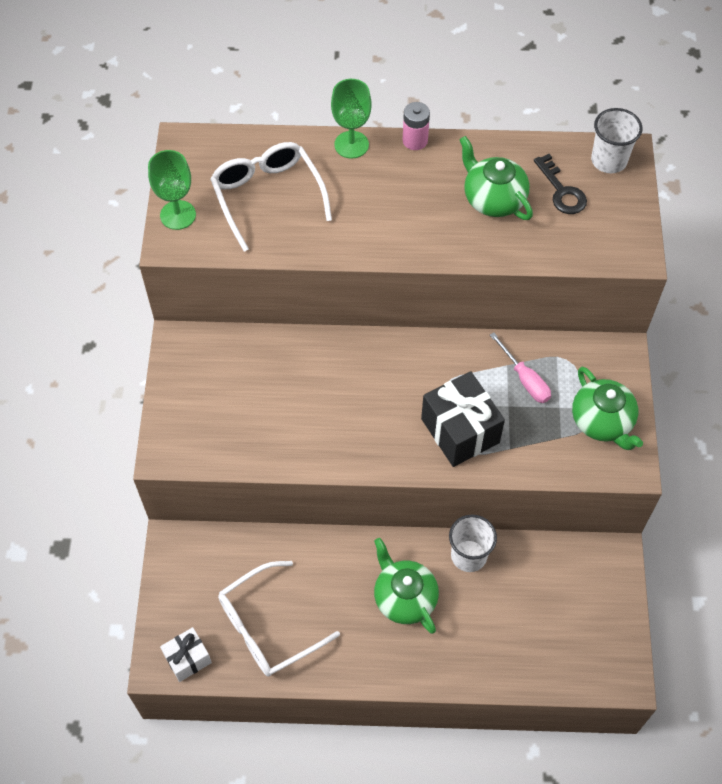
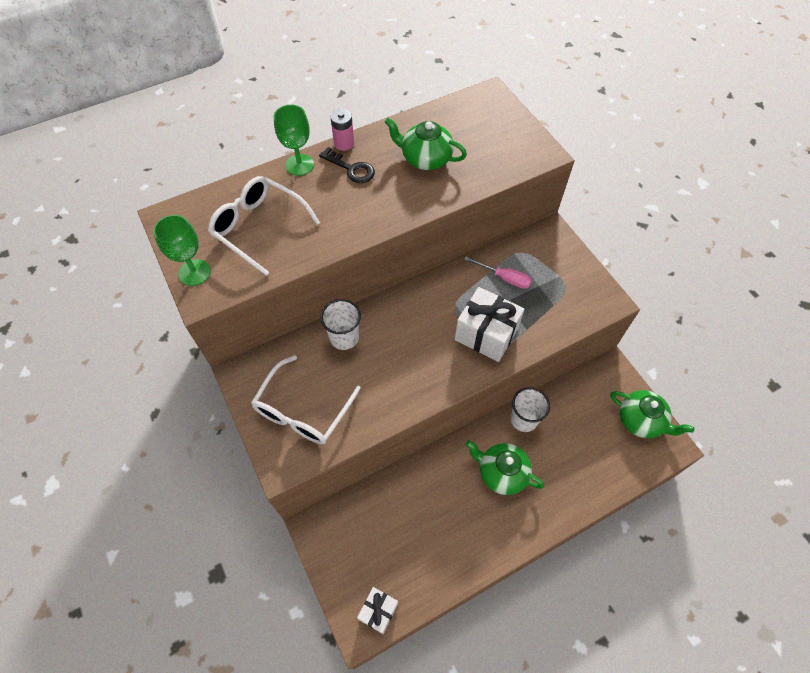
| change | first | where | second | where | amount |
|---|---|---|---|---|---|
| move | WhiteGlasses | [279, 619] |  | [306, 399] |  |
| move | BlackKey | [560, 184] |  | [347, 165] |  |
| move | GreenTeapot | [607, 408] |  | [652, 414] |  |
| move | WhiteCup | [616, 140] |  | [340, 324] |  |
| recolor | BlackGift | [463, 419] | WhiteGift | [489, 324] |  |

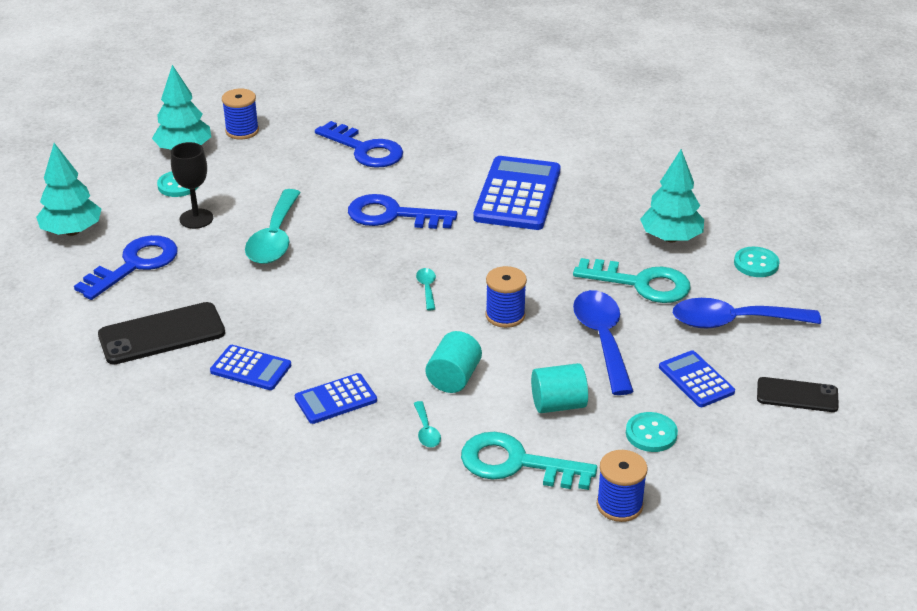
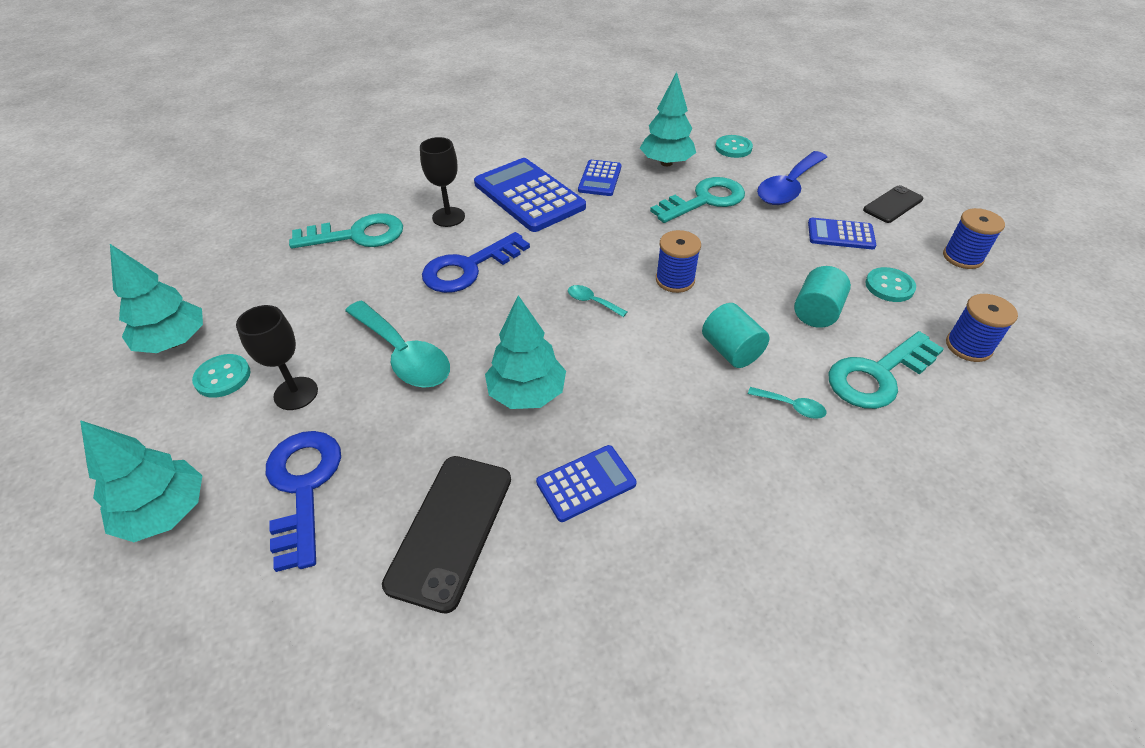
| change | first | where | second | where | amount |
|---|---|---|---|---|---|
| delete | BlueSpoon | [603, 342] |  |  |  |
| insert |  |  | BlackGoblet | [442, 182] |  |
| insert |  |  | TurquoiseTree | [525, 352] |  |
| move | BlueSpool | [240, 114] |  | [974, 238] |  |
| move | BlueCalculator | [336, 398] |  | [599, 178] |  |
| recolor | BlueKey | [359, 144] | TurquoiseKey | [346, 231] |  |

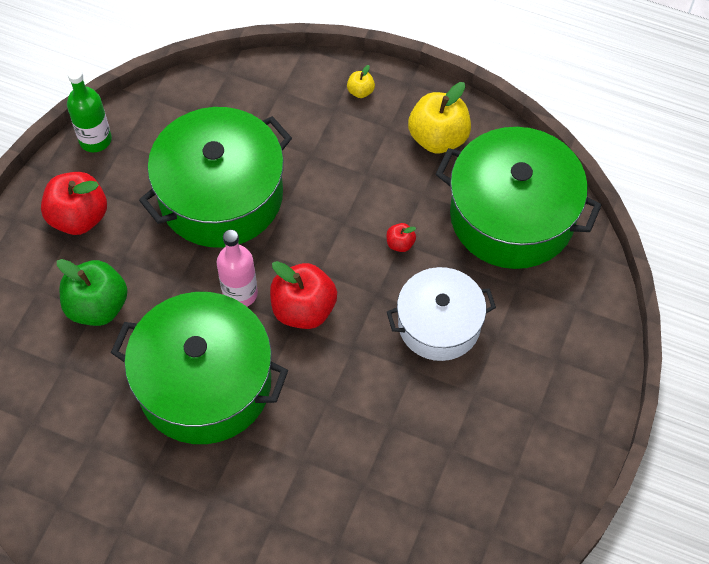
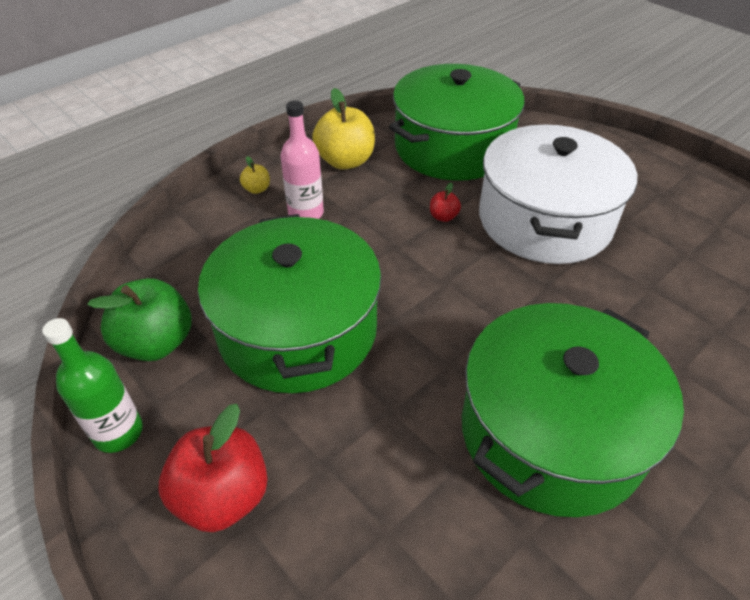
| change | first | where | second | where | amount |
|---|---|---|---|---|---|
| delete | RedApple | [303, 295] |  |  |  |
| move | GreenApple | [92, 292] |  | [139, 319] |  |
| move | PinkBottle | [237, 268] |  | [302, 160] |  |
| resize | WhitePot | [441, 314] |  | [558, 194] | x1.58 |

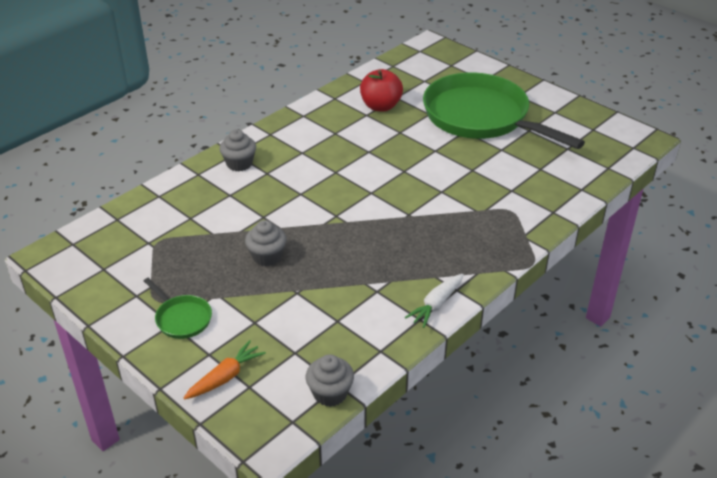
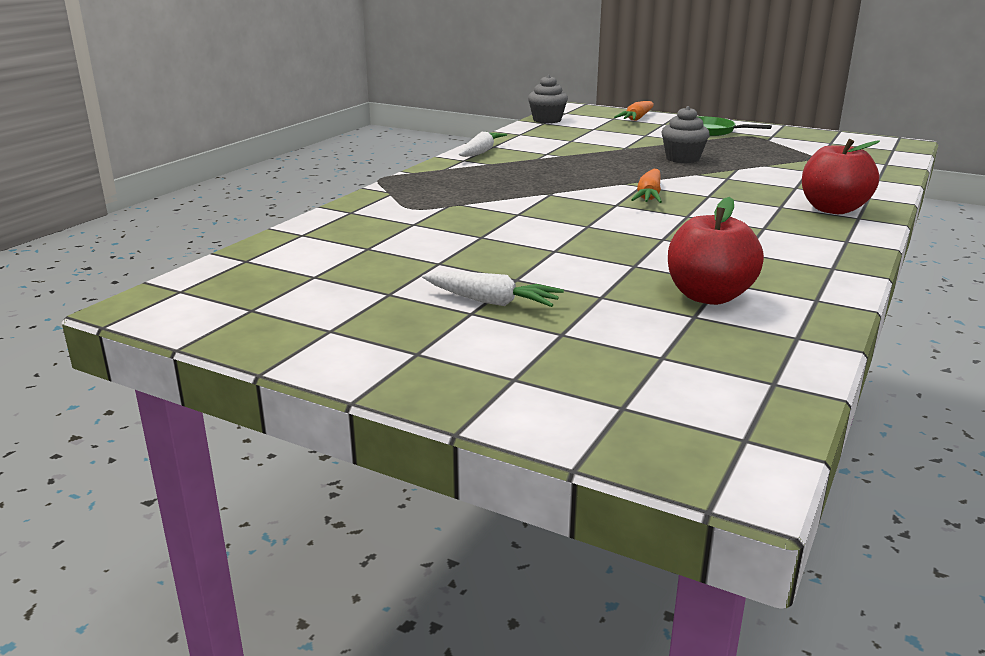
| change | first | where | second | where | amount |
|---|---|---|---|---|---|
| insert |  |  | OrangeCarrot | [646, 186] |  |
| replace | GreyCupcake | [238, 150] | RedApple | [841, 176] |  |
| replace | GreenPan | [504, 110] | WhiteCarrot | [493, 289] |  |

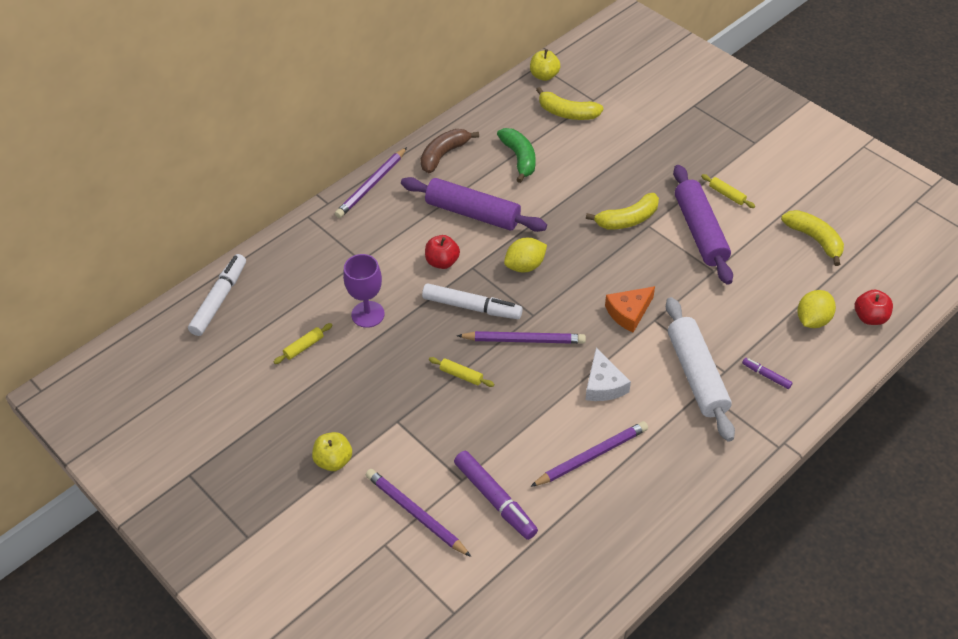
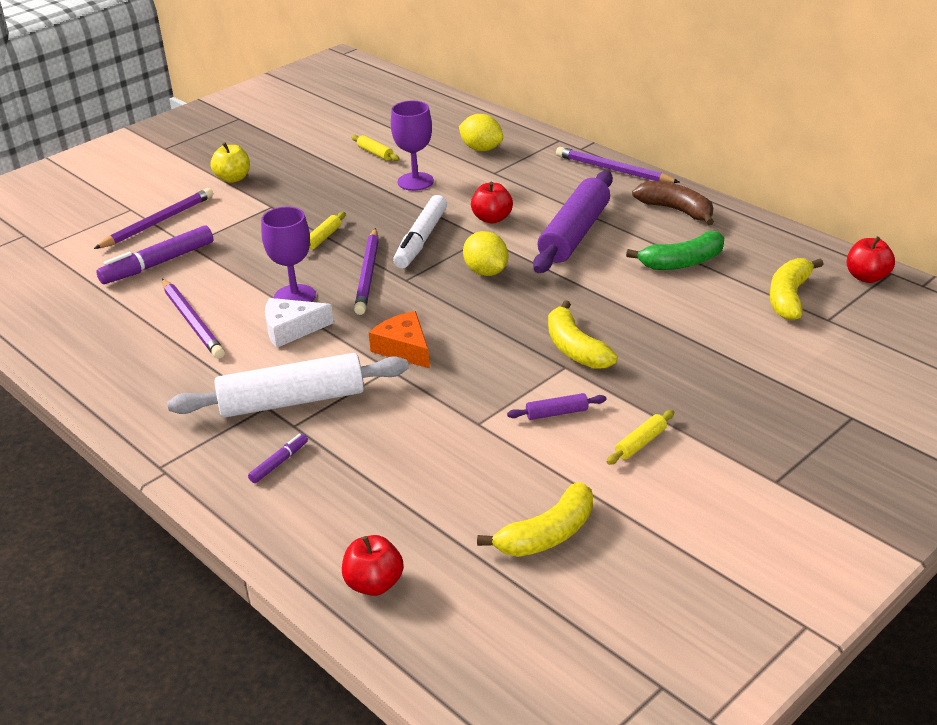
| change | first | where | second | where | amount |
|---|---|---|---|---|---|
| delete | WhiteMarker | [217, 295] |  |  |  |
| insert |  |  | PurpleGoblet | [288, 254] |  |
| move | YellowLemon | [816, 309] |  | [481, 132] |  |
| recolor | YellowApple | [545, 65] | RedApple | [870, 260] |  |
| resize | PurpleRollingPin | [703, 225] |  | [556, 406] | x0.41 |

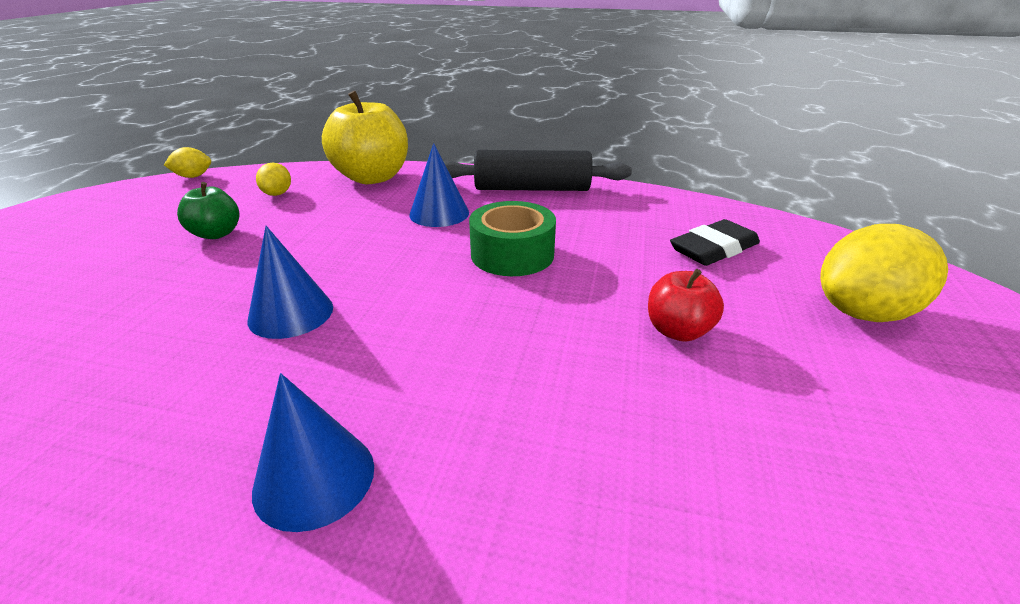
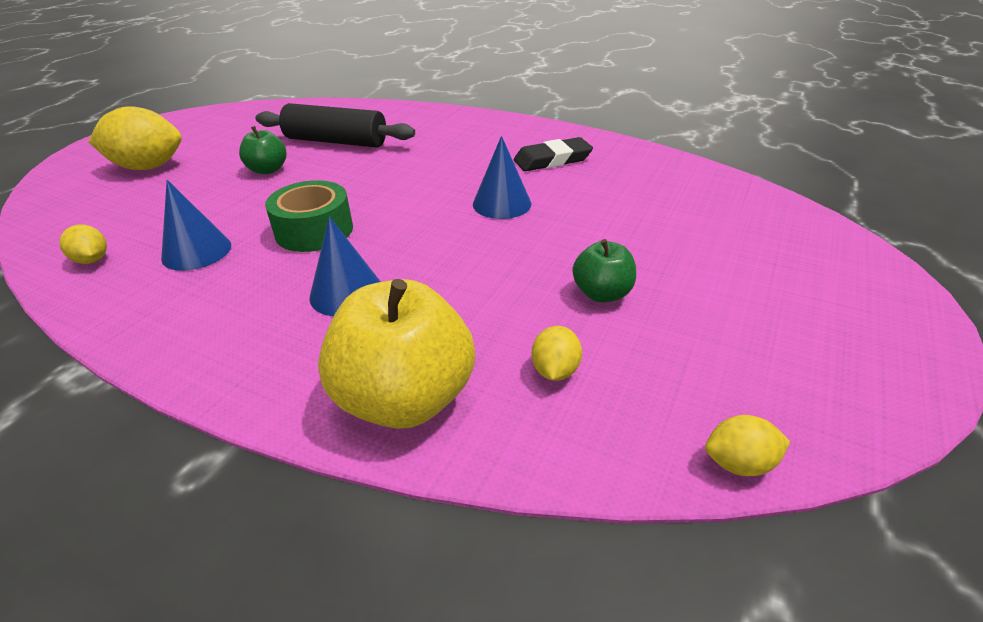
| change | first | where | second | where | amount |
|---|---|---|---|---|---|
| insert |  |  | YellowLemon | [83, 244] |  |
| move | BlueCone | [313, 452] |  | [196, 225] |  |
| move | BlackRollingPin | [537, 170] |  | [335, 125] |  |
| move | BlackEraser | [715, 242] |  | [553, 154] |  |
| recolor | RedApple | [686, 305] | GreenApple | [263, 150] |  |

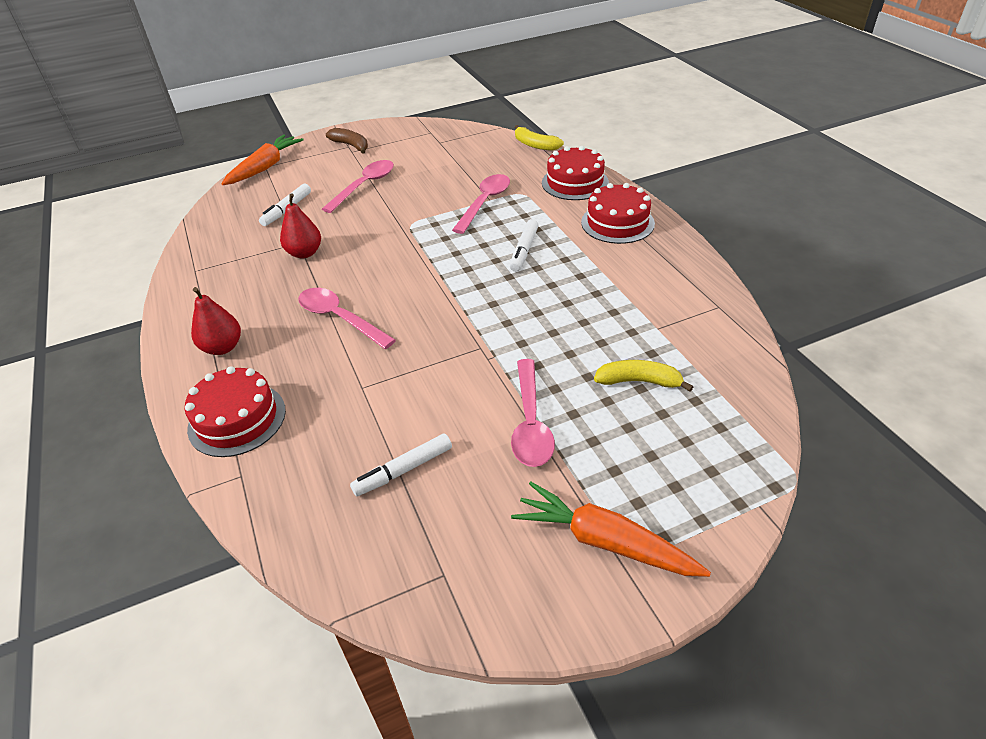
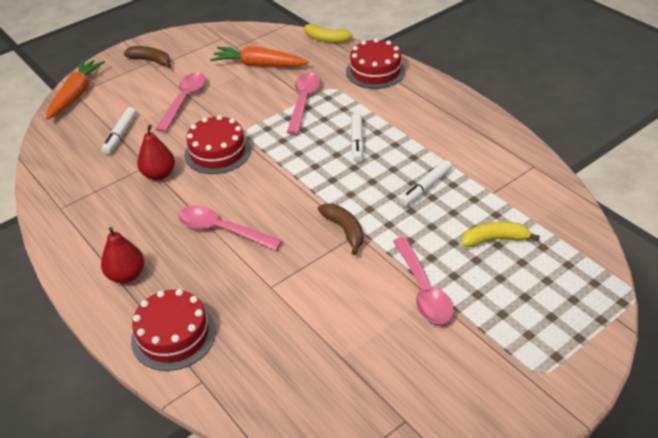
| change | first | where | second | where | amount |
|---|---|---|---|---|---|
| insert |  |  | BrownBanana | [341, 229] |  |
| move | WhiteMarker | [401, 464] |  | [426, 183] |  |
| move | OrangeCarrot | [611, 529] |  | [259, 56] |  |
| move | RedCake | [618, 213] |  | [217, 144] |  |

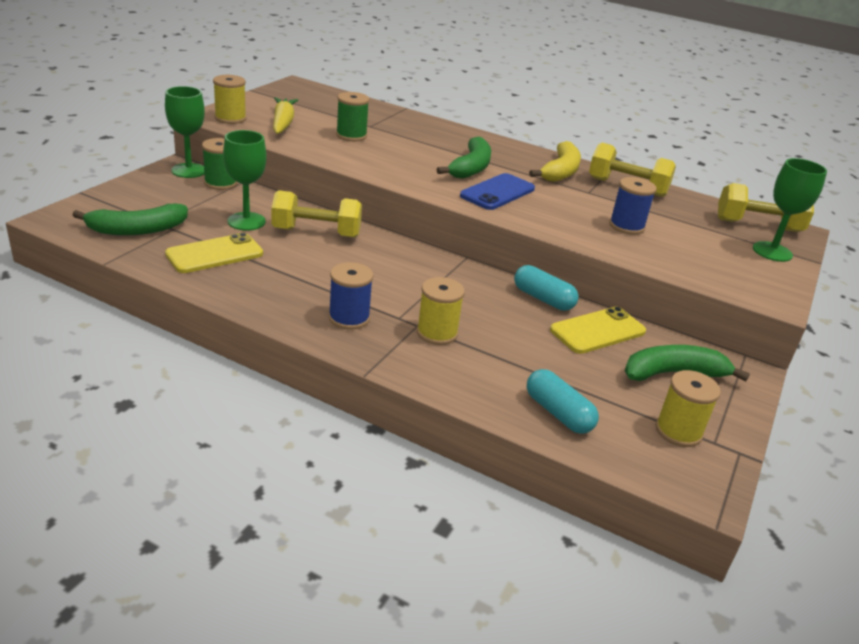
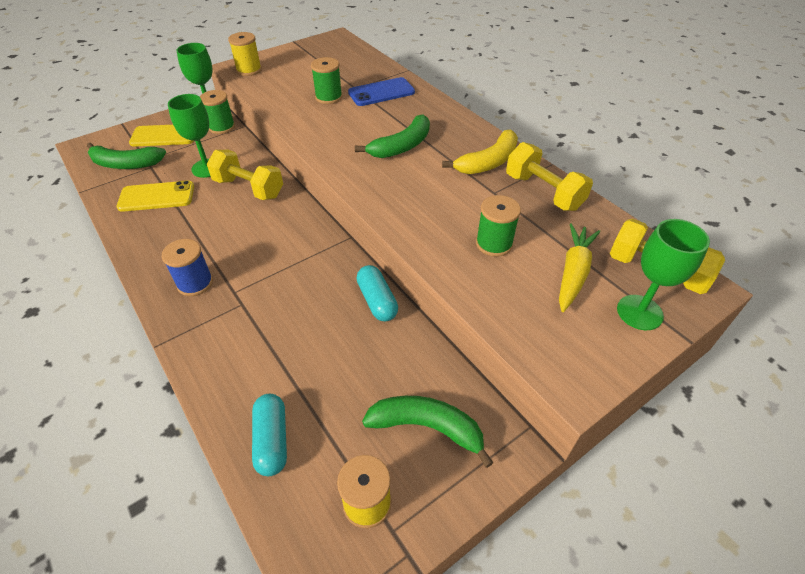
| change | first | where | second | where | amount |
|---|---|---|---|---|---|
| delete | YellowSpool | [441, 311] |  |  |  |
| move | YellowCarrot | [285, 115] |  | [579, 267] |  |
| move | BluePhone | [497, 191] |  | [381, 91] |  |
| move | YellowPhone | [598, 330] |  | [161, 136] |  |
| recolor | BlueSpool | [633, 206] | GreenSpool | [498, 226] |  |

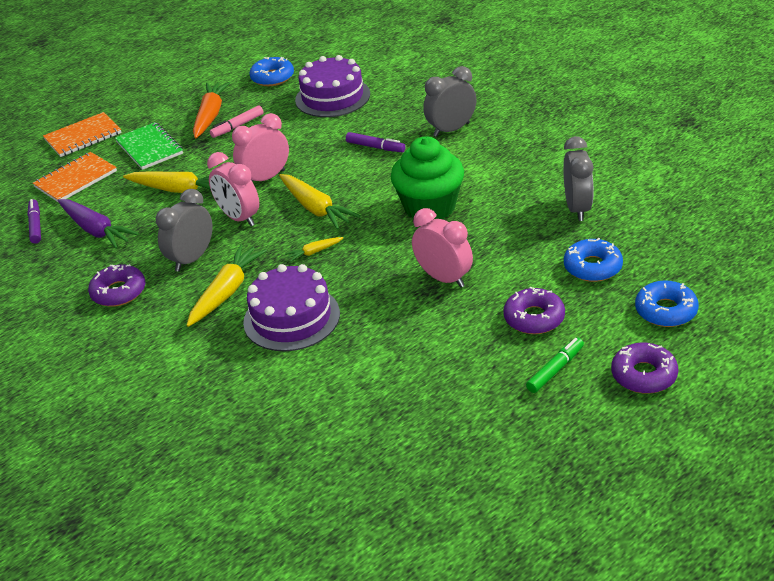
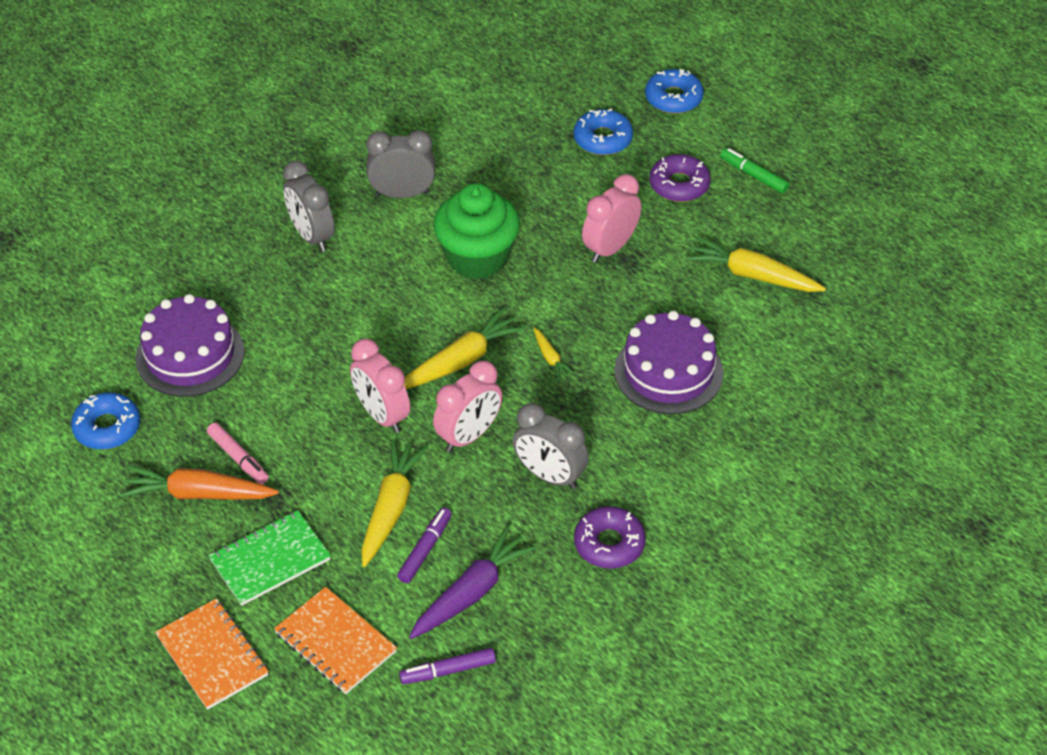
| change | first | where | second | where | amount |
|---|---|---|---|---|---|
| delete | PurpleDonut | [644, 368] |  |  |  |
| move | YellowCarrot | [226, 285] |  | [755, 264] |  |
| move | PurpleMarker | [376, 142] |  | [424, 545] |  |
| move | GreyClock | [578, 178] |  | [400, 164] |  |

